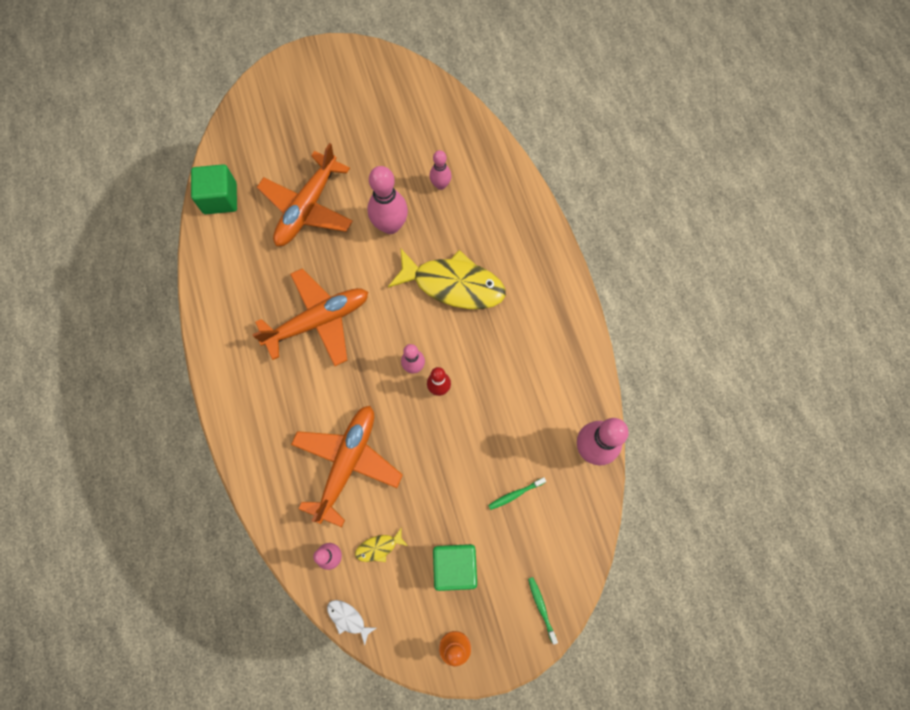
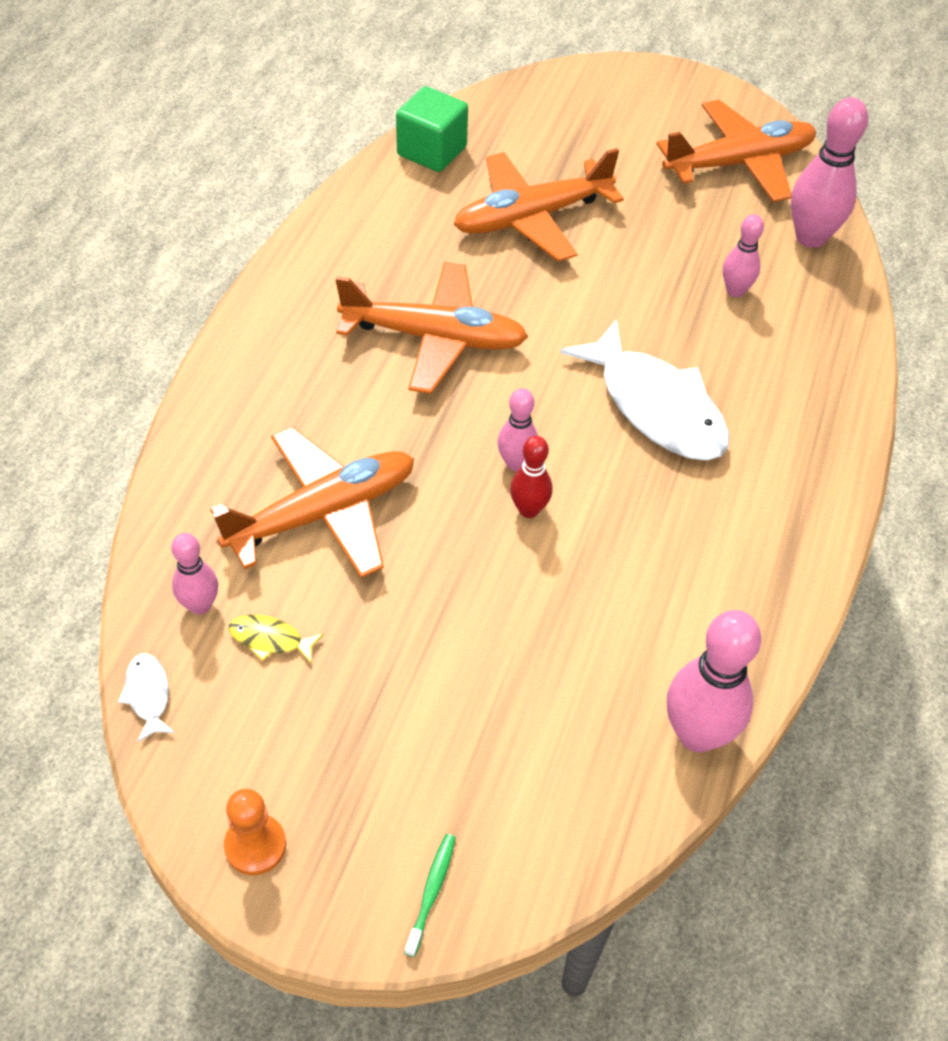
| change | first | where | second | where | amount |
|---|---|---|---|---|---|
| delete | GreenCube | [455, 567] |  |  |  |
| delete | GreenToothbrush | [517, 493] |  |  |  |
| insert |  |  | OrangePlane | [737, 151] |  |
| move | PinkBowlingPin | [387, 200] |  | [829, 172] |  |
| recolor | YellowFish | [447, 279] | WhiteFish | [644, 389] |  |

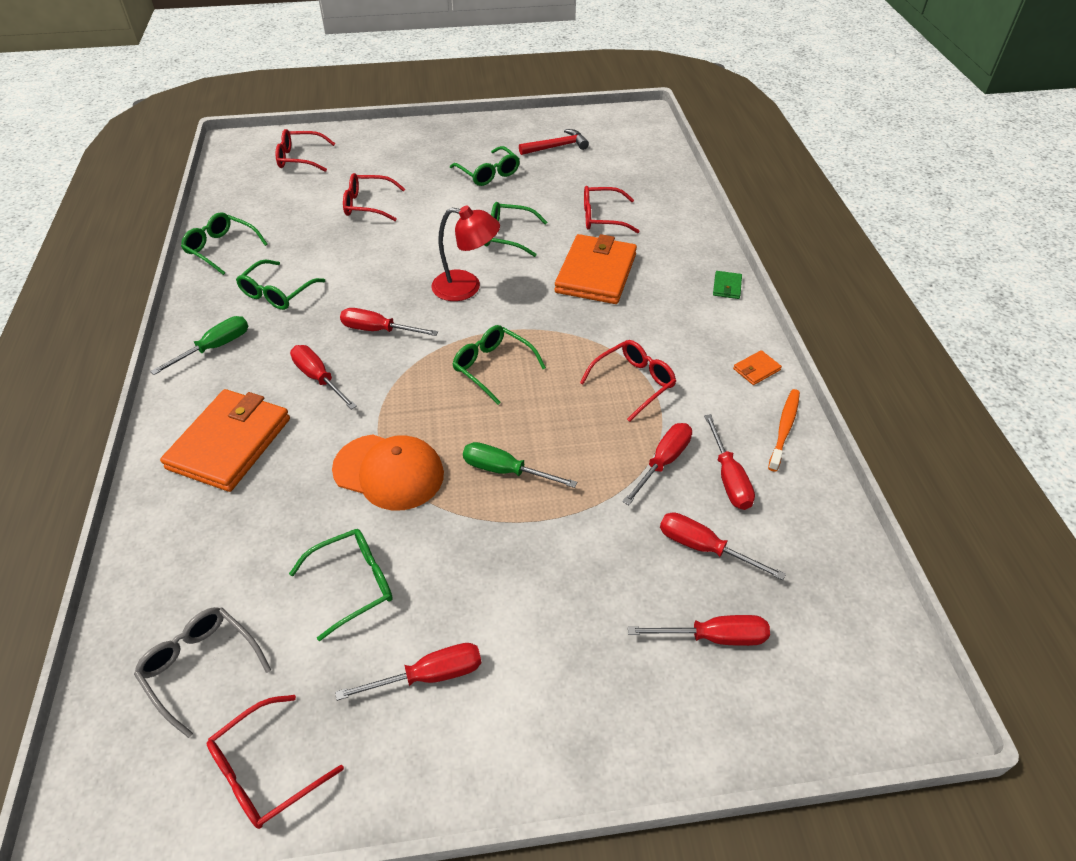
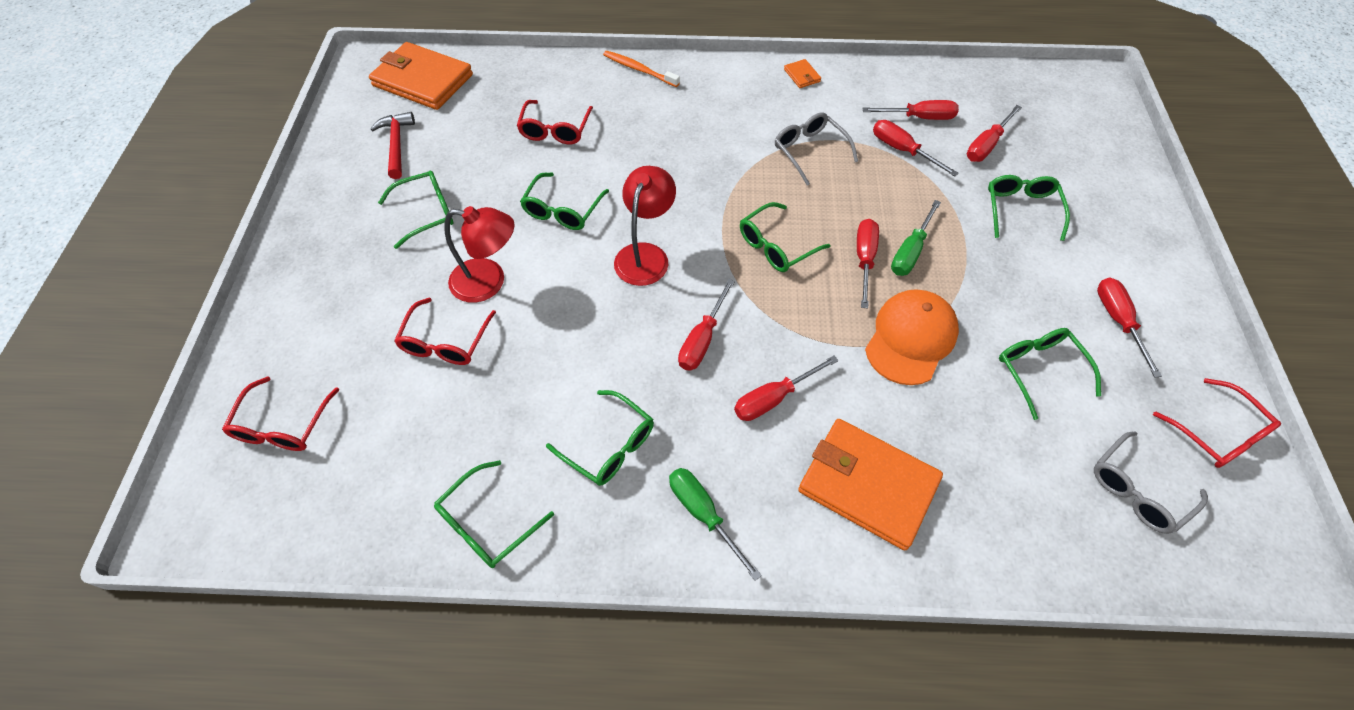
| change | first | where | second | where | amount |
|---|---|---|---|---|---|
| delete | GreenWallet | [727, 285] |  |  |  |
| insert |  |  | RedLamp | [479, 254] |  |
| insert |  |  | GreenGlasses | [1029, 208] |  |
| move | OrangeWallet | [596, 269] |  | [421, 76] |  |
| move | RedScrewdriver | [699, 630] |  | [868, 264] |  |
| move | OrangeToothbrush | [784, 430] |  | [641, 69] |  |
| recolor | RedGlasses | [628, 381] | GreyGlasses | [816, 148] |  |

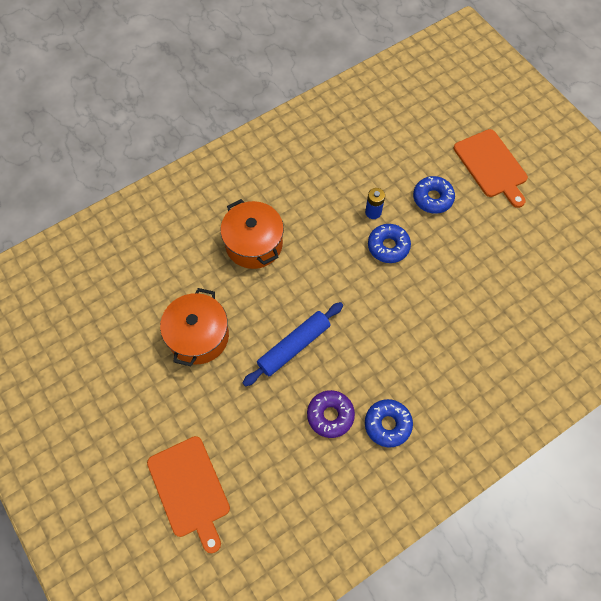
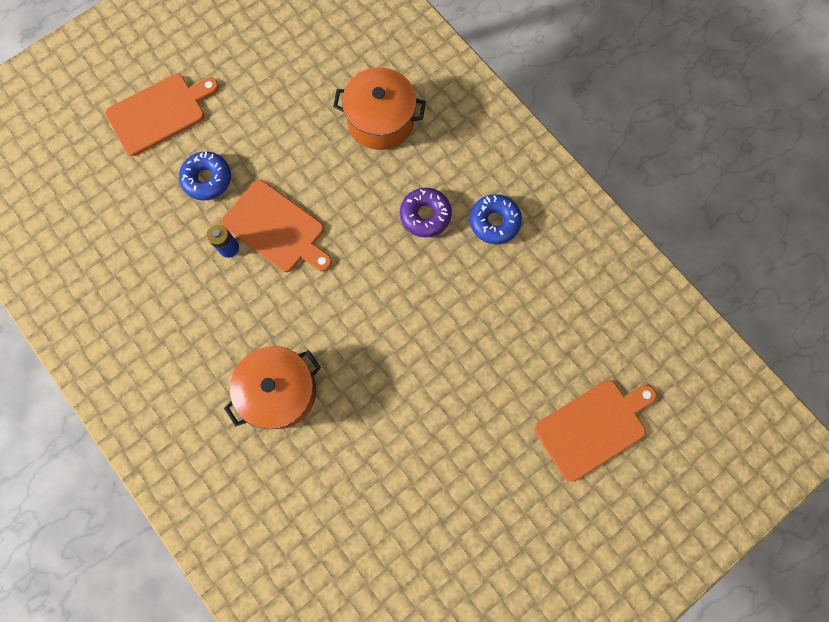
| change | first | where | second | where | amount |
|---|---|---|---|---|---|
| delete | BlueRollingPin | [293, 344] |  |  |  |
| move | OrangePot | [194, 327] |  | [379, 108] |  |
| move | PurpleDonut | [331, 414] |  | [426, 213] |  |
| replace | BlueDonut | [389, 243] | OrangeCuttingBoard | [277, 226] |  |

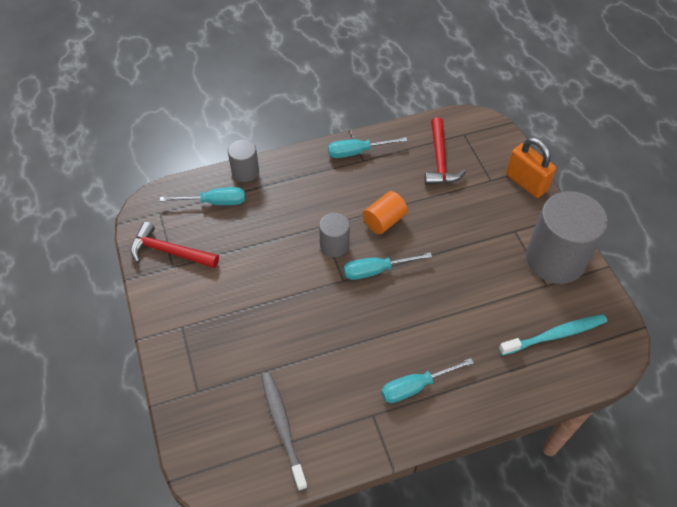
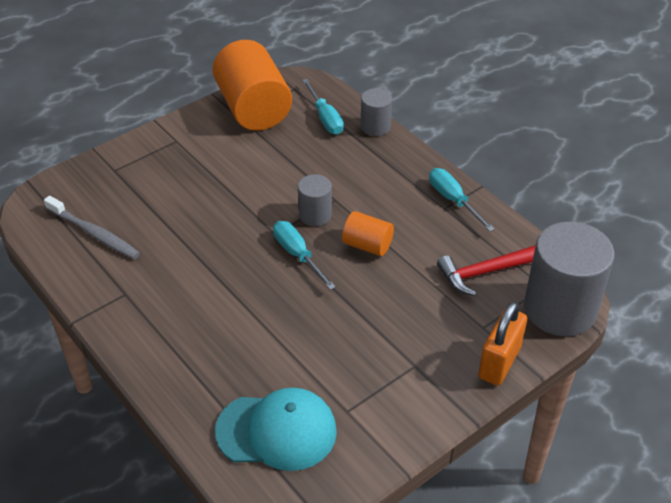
| change | first | where | second | where | amount |
|---|---|---|---|---|---|
| delete | TurquoiseScrewdriver | [427, 380] |  |  |  |
| move | GreyCylinder | [567, 237] |  | [569, 279] |  |
| replace | RedHammer | [175, 245] | OrangeCylinder | [252, 85] |  |
| replace | TurquoiseToothbrush | [553, 335] | TurquoiseCap | [276, 429] |  |
| rotate | GreyToothbrush | [284, 431] |  | [92, 227] | 75 degrees clockwise |

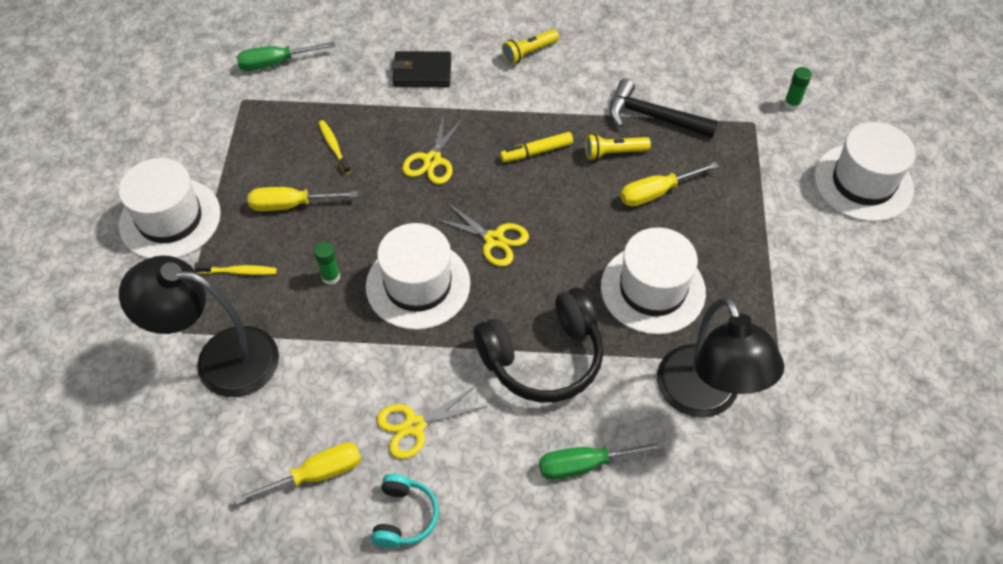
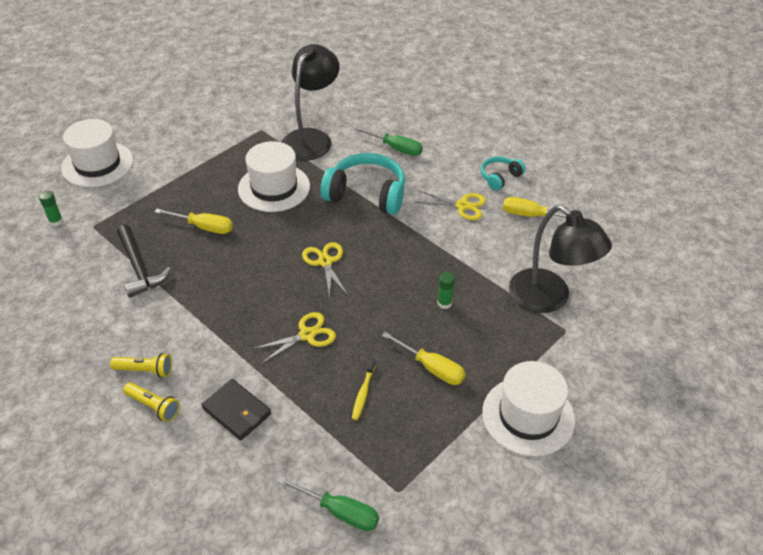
| change | first | where | second | where | amount |
|---|---|---|---|---|---|
| delete | YellowToothbrush | [235, 269] |  |  |  |
| delete | WhiteHat | [418, 276] |  |  |  |
| delete | YellowMarker | [536, 147] |  |  |  |
| move | YellowFlashlight | [618, 147] |  | [151, 402] |  |
| recolor | BlackHeadphones | [538, 345] | TurquoiseHeadphones | [363, 184] |  |

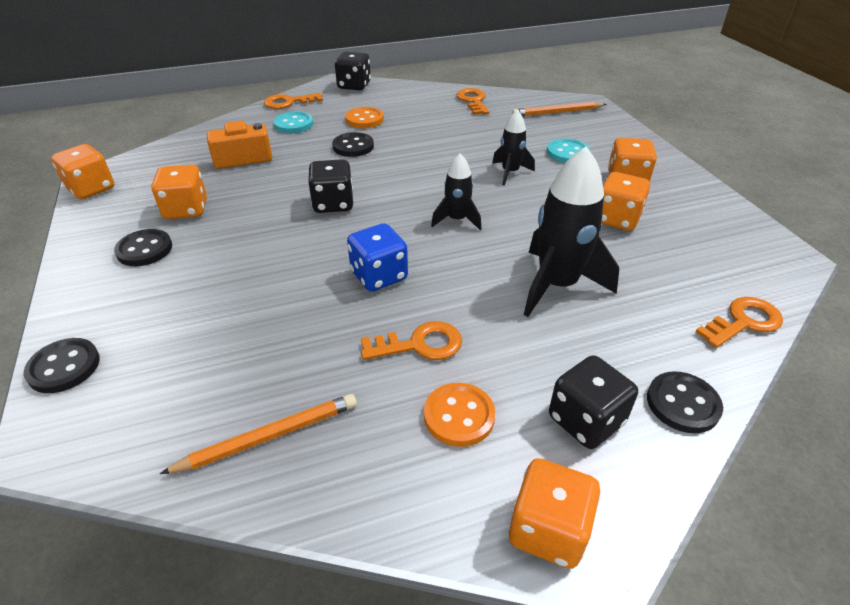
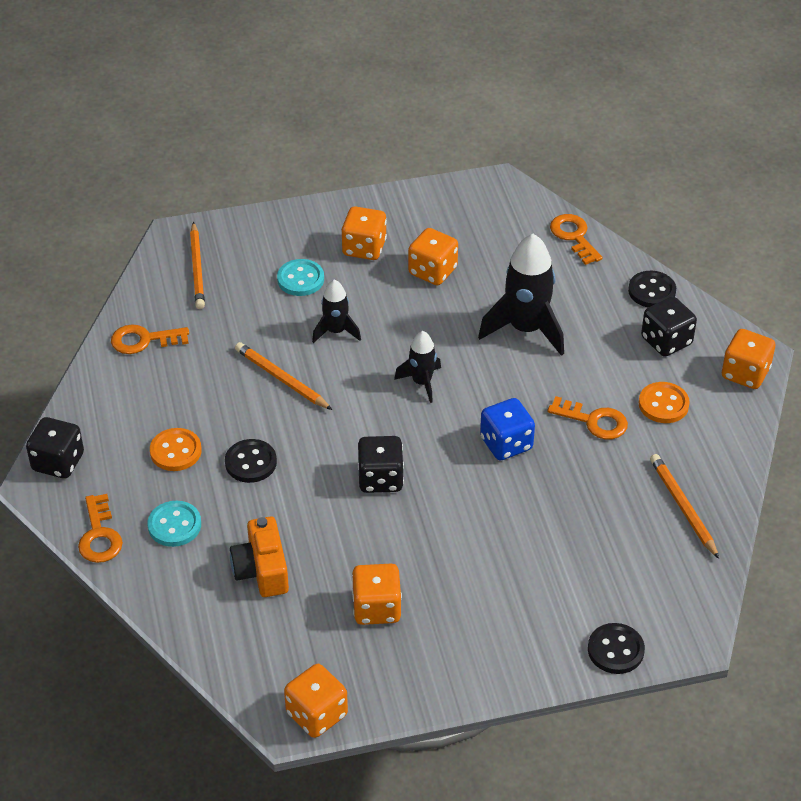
| change | first | where | second | where | amount |
|---|---|---|---|---|---|
| delete | BlackButton | [143, 247] |  |  |  |
| insert |  |  | OrangePencil | [283, 376] |  |
| rotate | OrangeKey | [411, 340] |  | [587, 417] | 120 degrees clockwise |

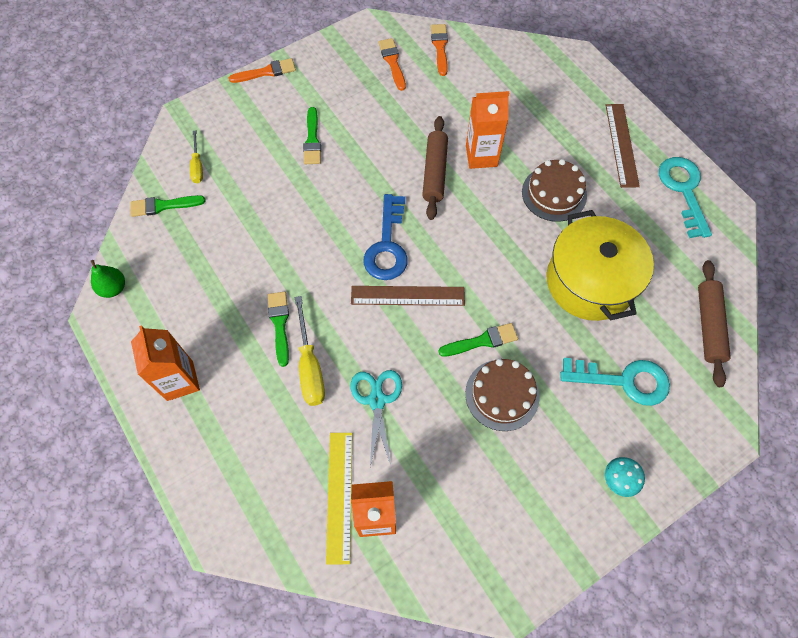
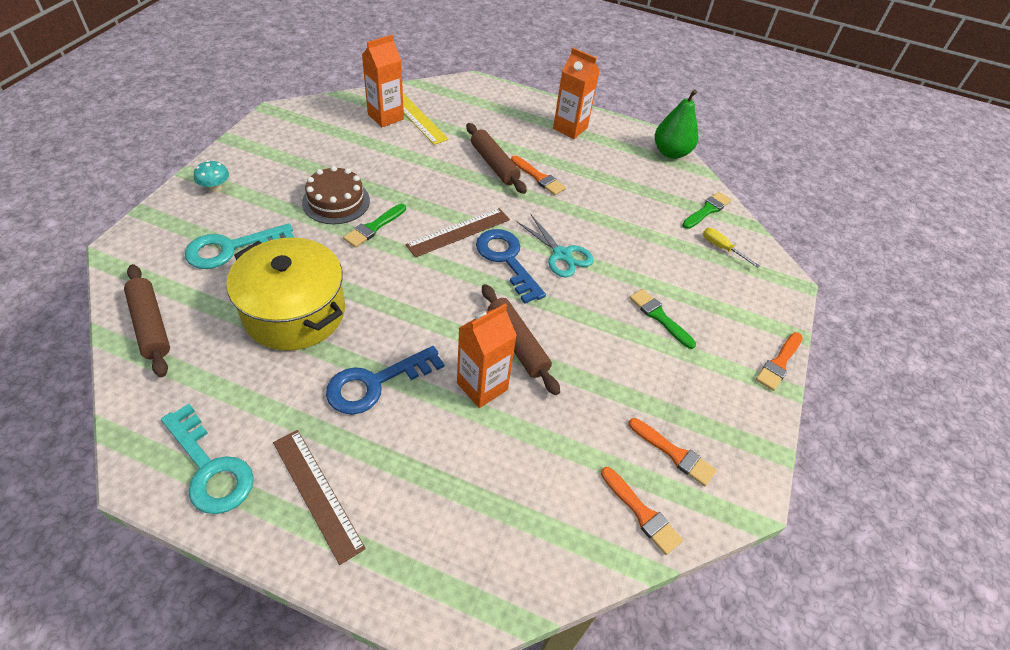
| change | first | where | second | where | amount |
|---|---|---|---|---|---|
| move | TurquoiseScissors | [376, 418] |  | [555, 245] |  |
| replace | YellowScrewdriver | [310, 351] | BrownRollingPin | [496, 158] |  |
| replace | BrownCake | [554, 190] | BlueKey | [385, 380] |  |
| recolor | GreenBrush | [278, 329] | OrangeBrush | [538, 175] |  |
| resize | GreenPear | [108, 279] |  | [676, 124] | x1.61 |

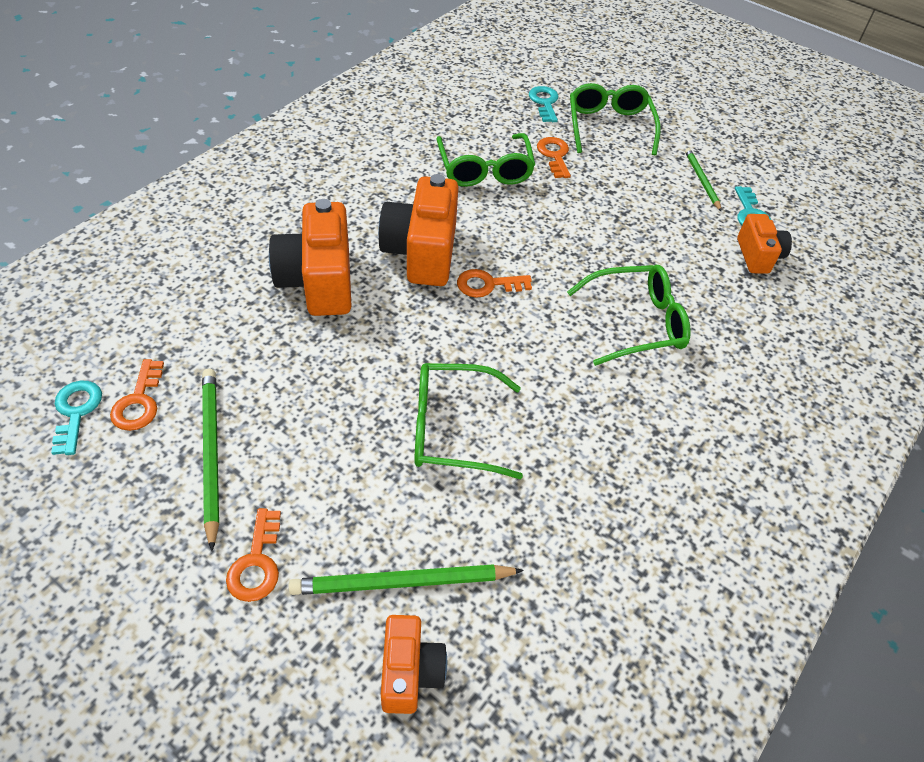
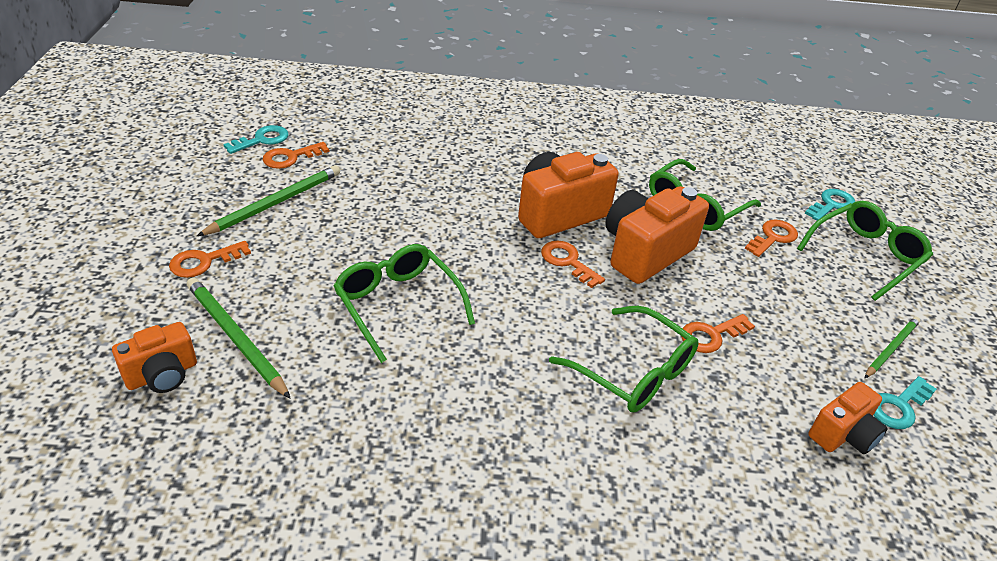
| change | first | where | second | where | amount |
|---|---|---|---|---|---|
| insert |  |  | OrangeKey | [718, 333] |  |
| move | OrangeCamera | [310, 257] |  | [657, 235] |  |

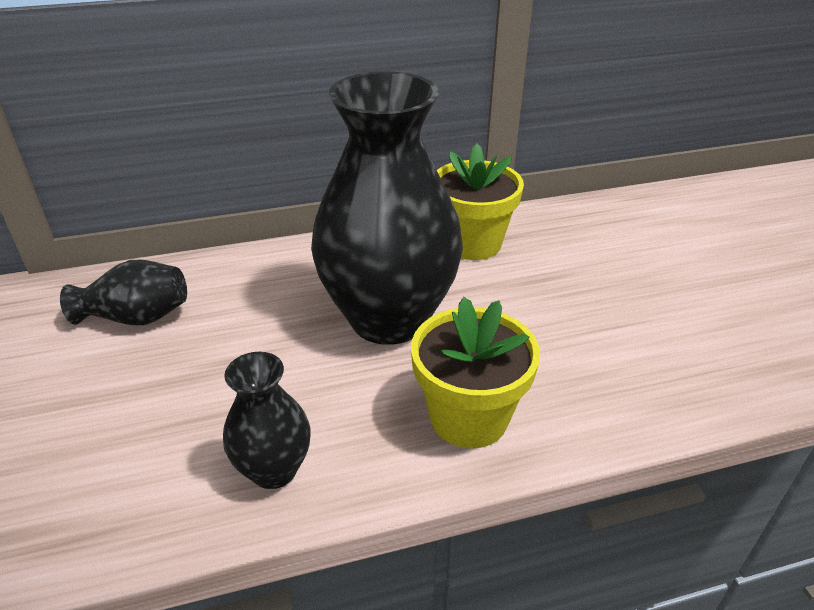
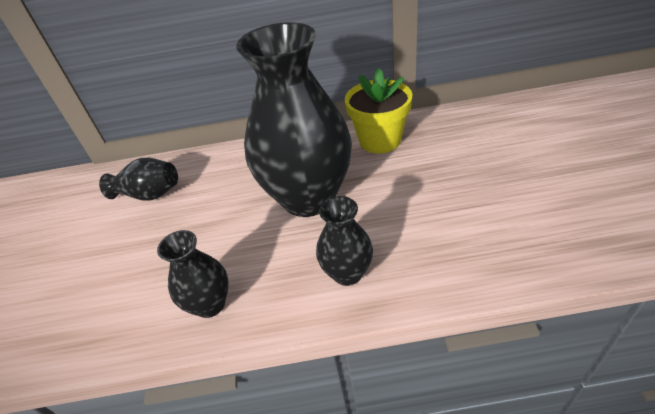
| change | first | where | second | where | amount |
|---|---|---|---|---|---|
| replace | YellowFlowerPot | [475, 372] | BlackVase | [344, 241] |  |

